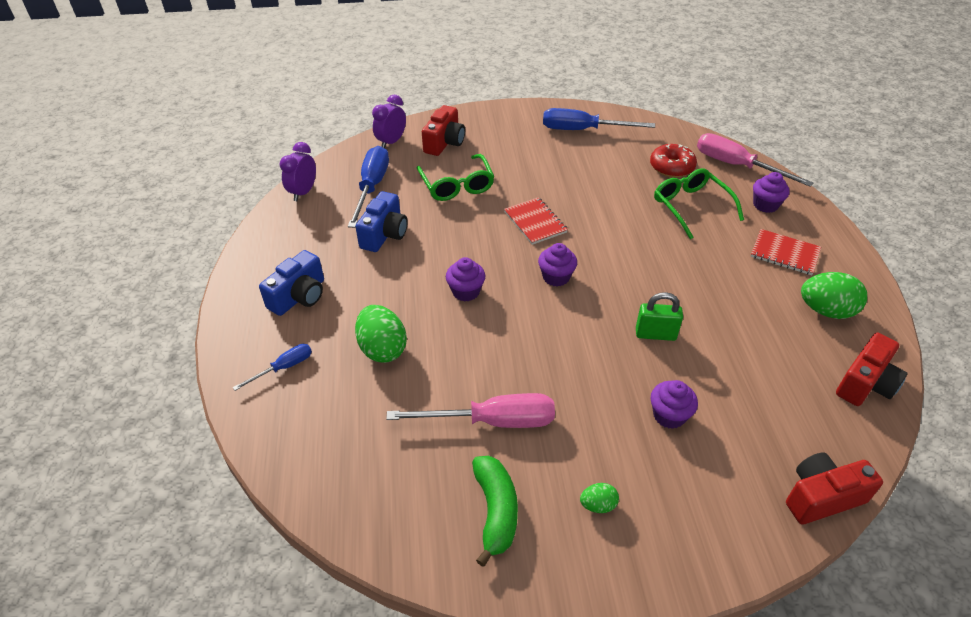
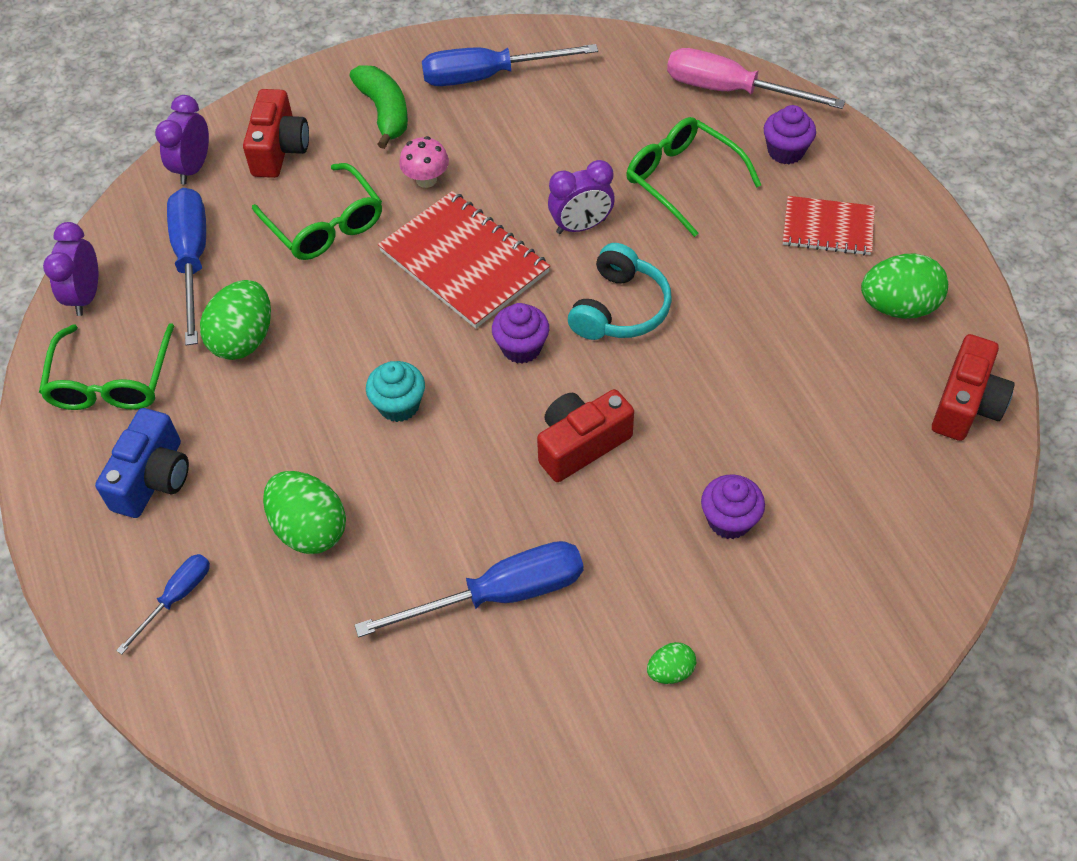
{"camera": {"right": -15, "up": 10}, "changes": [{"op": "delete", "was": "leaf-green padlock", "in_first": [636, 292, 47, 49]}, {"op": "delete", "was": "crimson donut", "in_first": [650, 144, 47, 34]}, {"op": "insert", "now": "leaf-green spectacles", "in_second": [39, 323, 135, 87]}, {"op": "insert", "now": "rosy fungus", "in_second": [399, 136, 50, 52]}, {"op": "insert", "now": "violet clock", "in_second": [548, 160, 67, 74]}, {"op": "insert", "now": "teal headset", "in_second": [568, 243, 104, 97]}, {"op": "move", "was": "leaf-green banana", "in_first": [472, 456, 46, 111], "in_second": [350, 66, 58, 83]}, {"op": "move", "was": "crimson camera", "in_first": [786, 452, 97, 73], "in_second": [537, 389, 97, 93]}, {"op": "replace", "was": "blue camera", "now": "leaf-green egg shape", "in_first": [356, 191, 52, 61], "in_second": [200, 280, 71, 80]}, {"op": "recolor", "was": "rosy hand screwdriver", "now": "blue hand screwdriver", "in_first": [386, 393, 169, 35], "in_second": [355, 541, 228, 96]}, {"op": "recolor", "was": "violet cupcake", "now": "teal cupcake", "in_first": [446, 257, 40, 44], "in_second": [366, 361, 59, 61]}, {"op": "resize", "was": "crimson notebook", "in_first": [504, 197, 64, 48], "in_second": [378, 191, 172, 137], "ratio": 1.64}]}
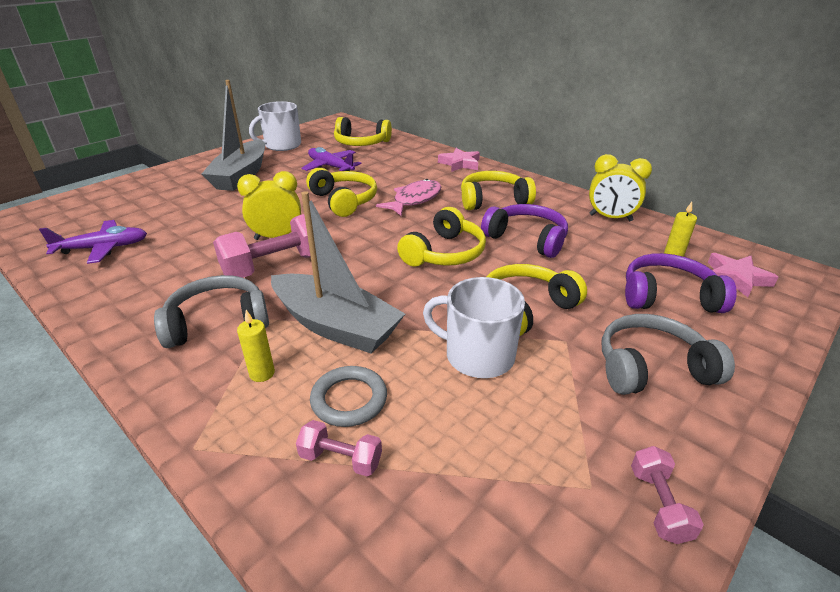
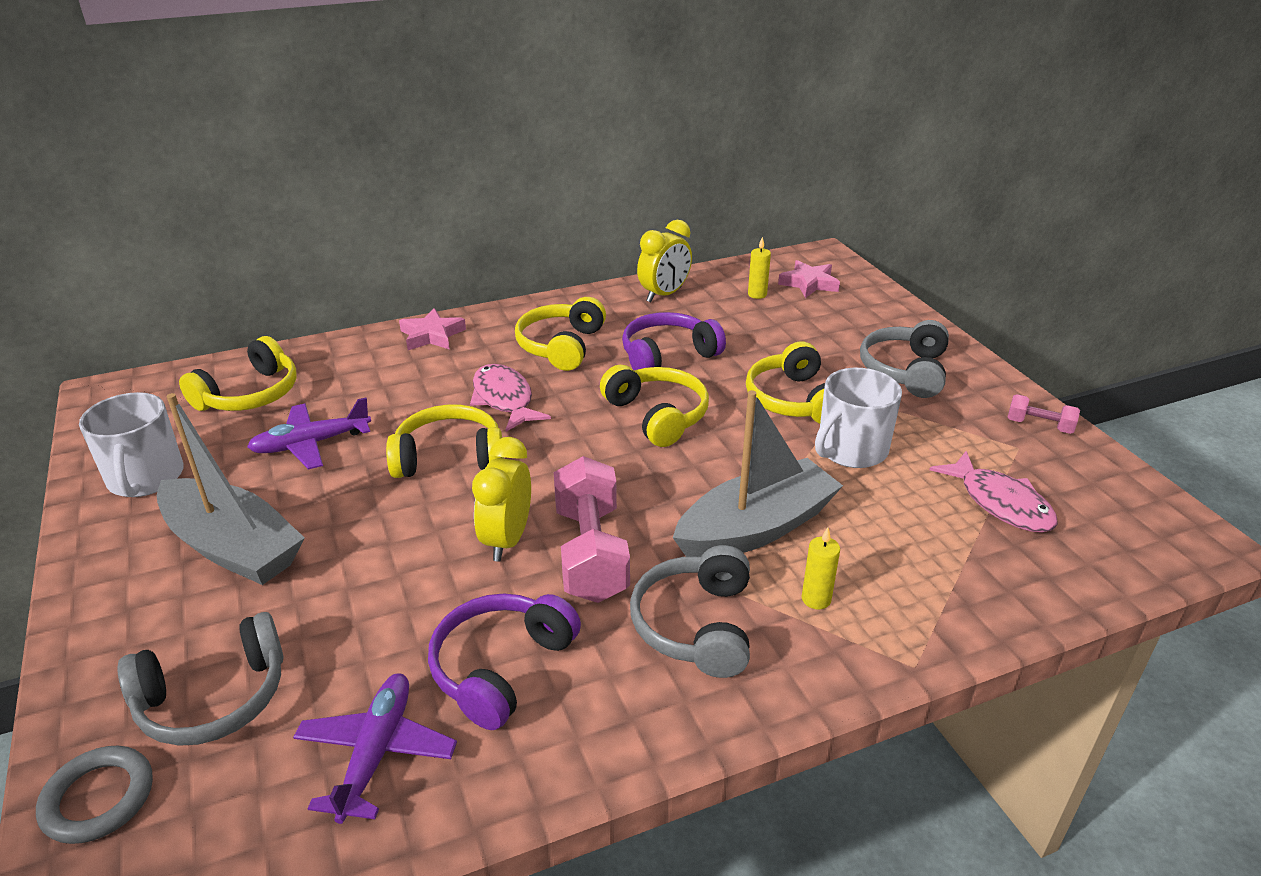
{"camera": {"right": -65, "up": 0}, "changes": [{"op": "delete", "was": "rosy hand weight", "in_first": [296, 420, 86, 56]}, {"op": "insert", "now": "grey headset", "in_second": [117, 612, 167, 134]}, {"op": "insert", "now": "rosy toy fish", "in_second": [929, 451, 129, 82]}, {"op": "move", "was": "grey ring", "in_first": [310, 366, 77, 61], "in_second": [36, 746, 117, 98]}, {"op": "move", "was": "violet headset", "in_first": [625, 253, 112, 60], "in_second": [428, 594, 153, 136]}]}
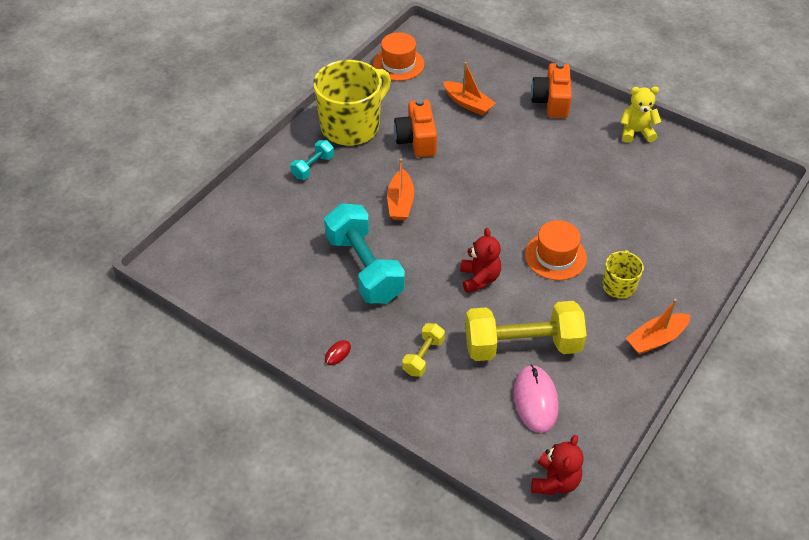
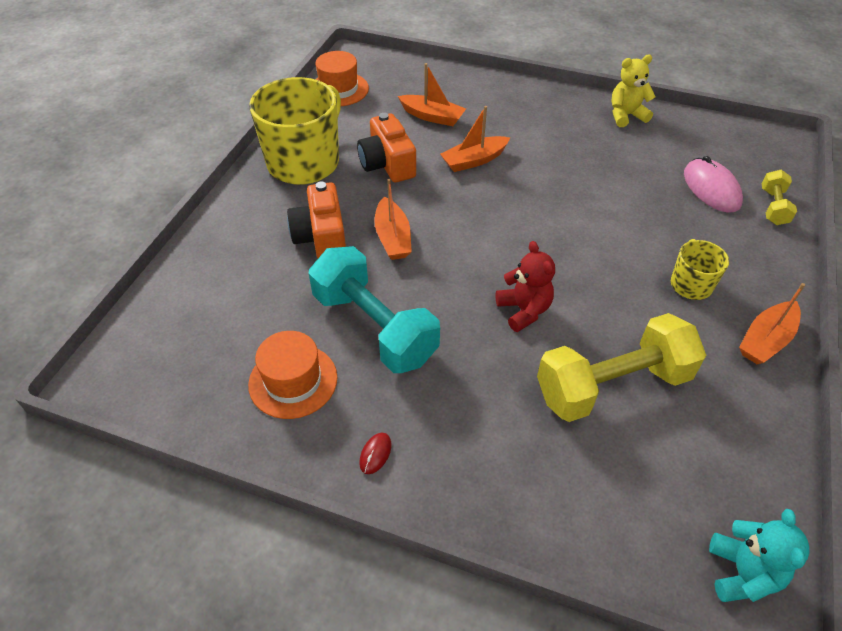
{"camera": {"right": -15, "up": 0}, "changes": [{"op": "delete", "was": "teal hand weight", "in_first": [290, 140, 44, 40]}, {"op": "insert", "now": "orange toy boat", "in_second": [440, 106, 70, 66]}, {"op": "move", "was": "golden hand weight", "in_first": [402, 323, 43, 54], "in_second": [762, 170, 35, 55]}, {"op": "move", "was": "rosy computer mouse", "in_first": [514, 364, 45, 69], "in_second": [684, 156, 59, 57]}, {"op": "move", "was": "orange top hat", "in_first": [525, 220, 62, 60], "in_second": [248, 331, 89, 88]}, {"op": "move", "was": "orange camera", "in_first": [531, 62, 41, 56], "in_second": [287, 181, 59, 77]}, {"op": "recolor", "was": "crimson stuffed bear", "now": "teal stuffed bear", "in_first": [531, 435, 53, 60], "in_second": [709, 509, 101, 93]}]}
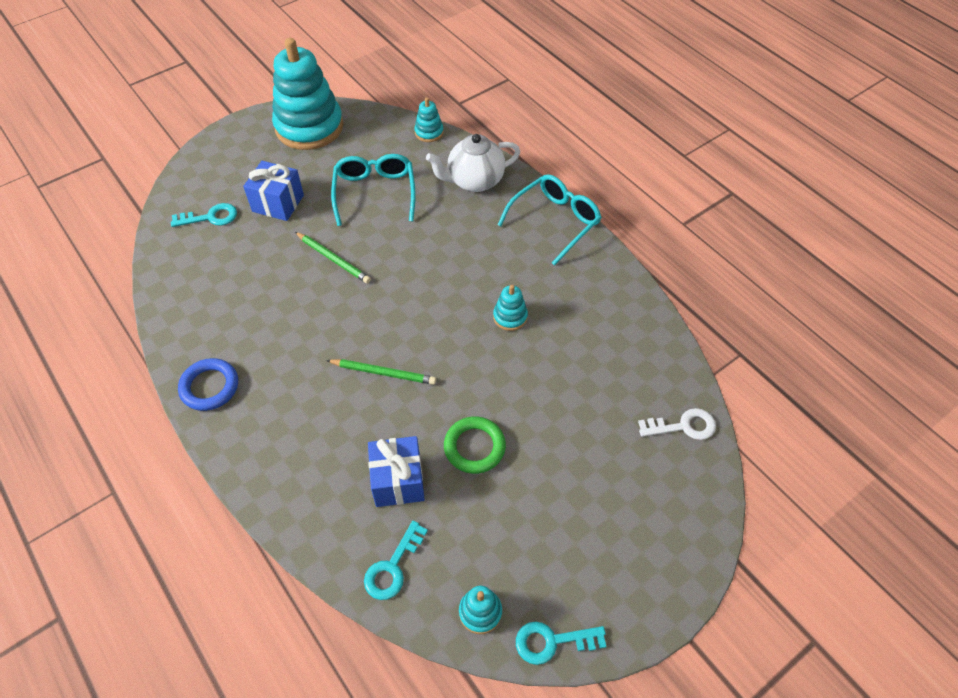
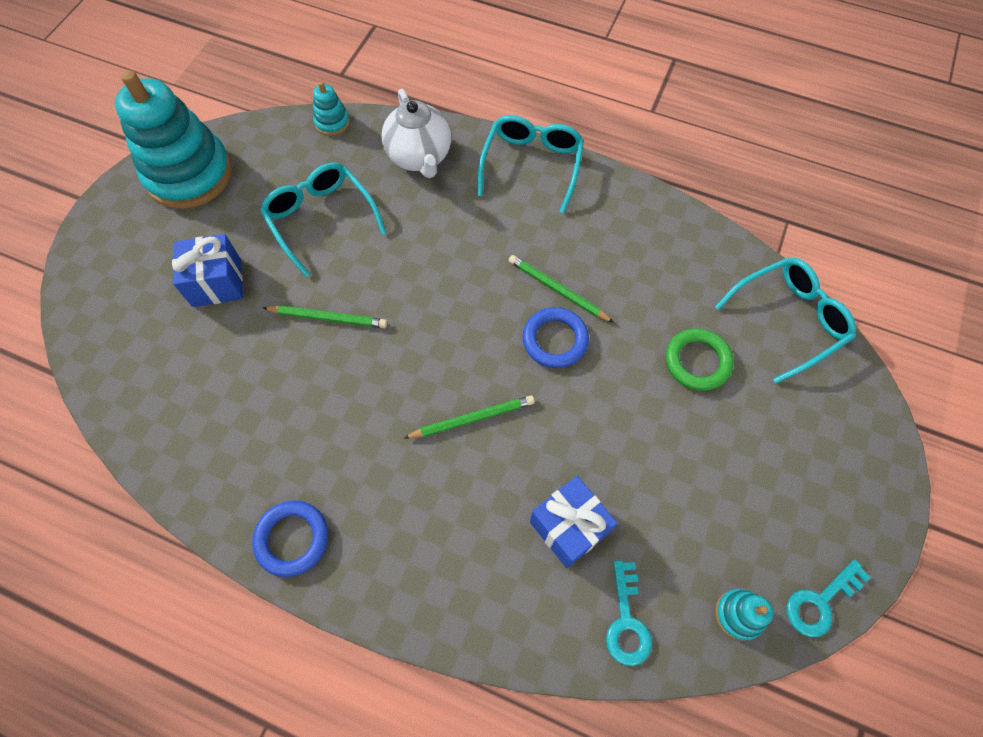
{"camera": {"right": -30, "up": 10}, "changes": [{"op": "delete", "was": "teal door key", "in_first": [171, 203, 66, 24]}, {"op": "insert", "now": "blue ring", "in_second": [523, 307, 66, 61]}, {"op": "move", "was": "leaf-green ring", "in_first": [444, 416, 62, 58], "in_second": [666, 328, 68, 63]}, {"op": "replace", "was": "teal stacking toy", "now": "leaf-green pencil", "in_first": [493, 285, 35, 46], "in_second": [509, 255, 105, 68]}, {"op": "replace", "was": "snow-white door key", "now": "teal spectacles", "in_first": [638, 408, 78, 32], "in_second": [715, 258, 141, 126]}, {"op": "rotate", "was": "snow-white tea pot", "in_first": [426, 134, 94, 58], "in_second": [381, 89, 70, 89], "clockwise": -60}]}
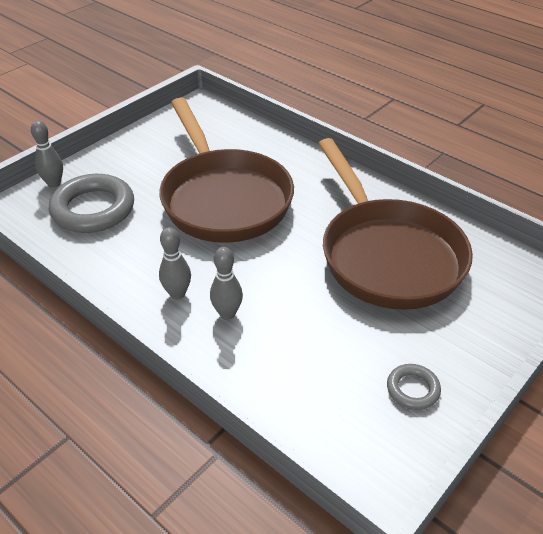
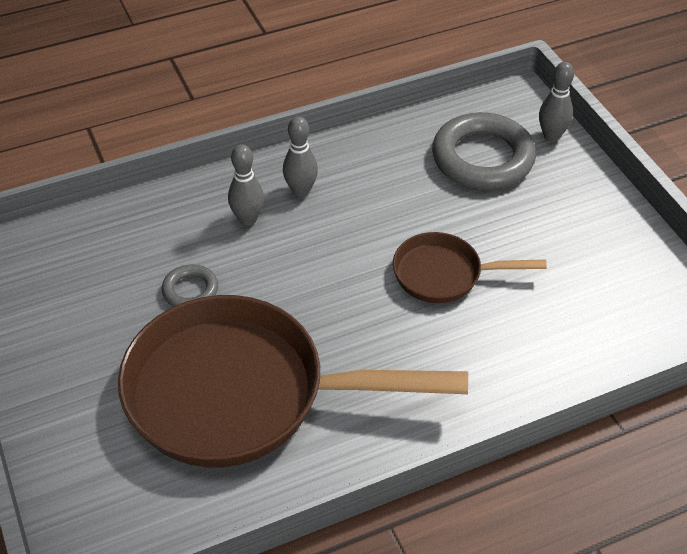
{"camera": {"right": 115, "up": 5}, "changes": [{"op": "move", "was": "grey ring", "in_first": [387, 364, 54, 46], "in_second": [162, 264, 56, 43]}, {"op": "resize", "was": "brown pan", "in_first": [159, 98, 135, 145], "in_second": [393, 232, 154, 71], "ratio": 0.49}]}
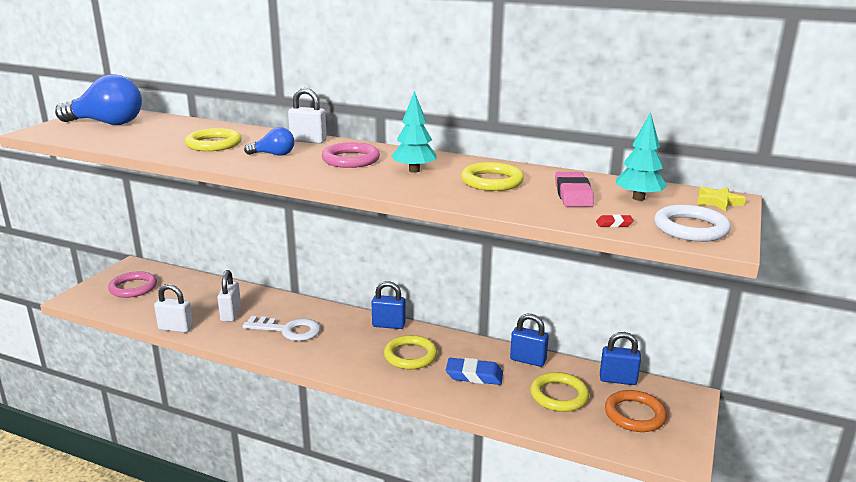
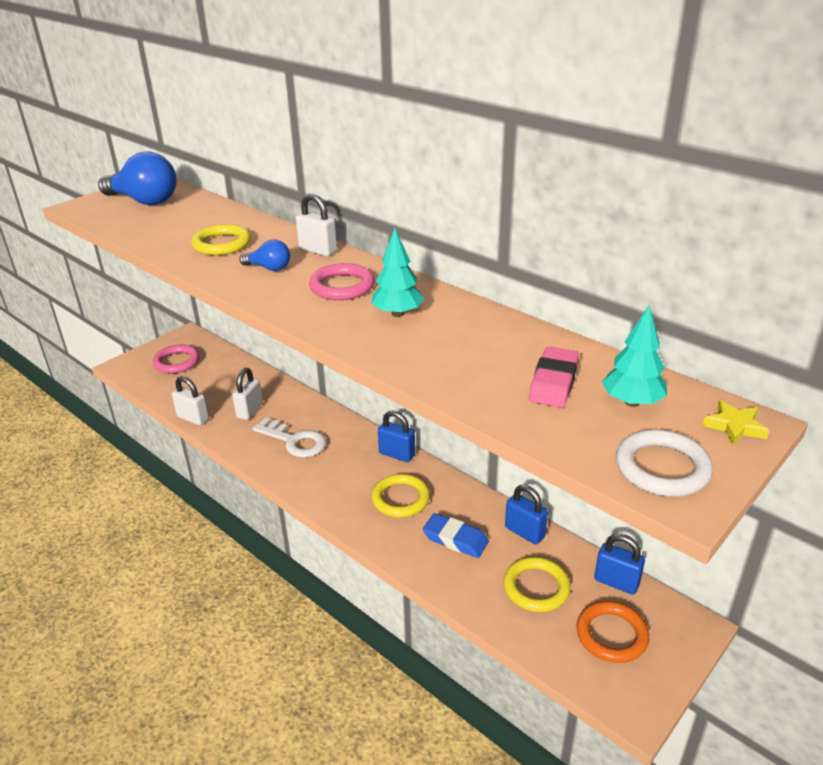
{"camera": {"right": 20, "up": 10}, "changes": [{"op": "delete", "was": "golden ring", "in_first": [461, 162, 63, 29]}, {"op": "delete", "was": "crimson pencil eraser", "in_first": [596, 214, 38, 13]}]}
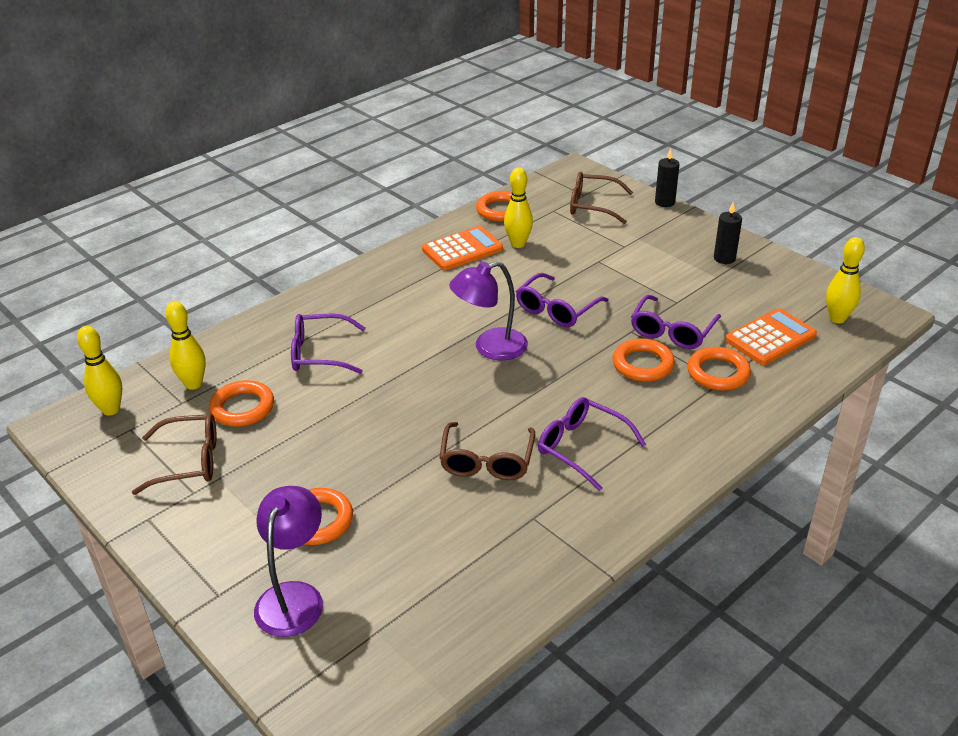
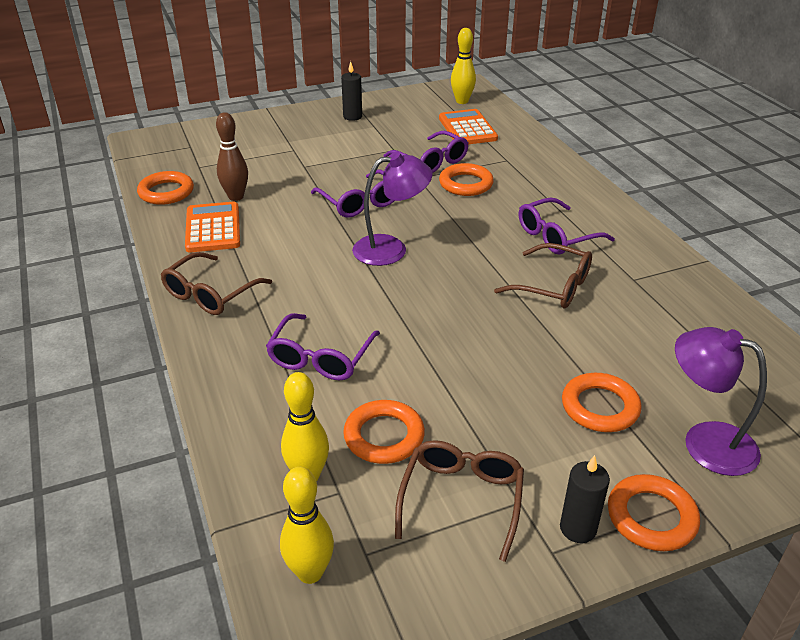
{"camera": {"right": -70, "up": 0}, "changes": [{"op": "move", "was": "brown spectacles", "in_first": [570, 172, 63, 52], "in_second": [161, 252, 111, 63]}, {"op": "move", "was": "black wax candle", "in_first": [655, 148, 25, 59], "in_second": [560, 455, 50, 88]}, {"op": "move", "was": "orange ring", "in_first": [687, 347, 64, 44], "in_second": [608, 474, 92, 77]}, {"op": "recolor", "was": "golden tenpin", "now": "brown tenpin", "in_first": [504, 168, 29, 80], "in_second": [216, 112, 32, 89]}, {"op": "rotate", "was": "violet reading lamp", "in_first": [449, 261, 79, 99], "in_second": [352, 152, 80, 114], "clockwise": -105}]}
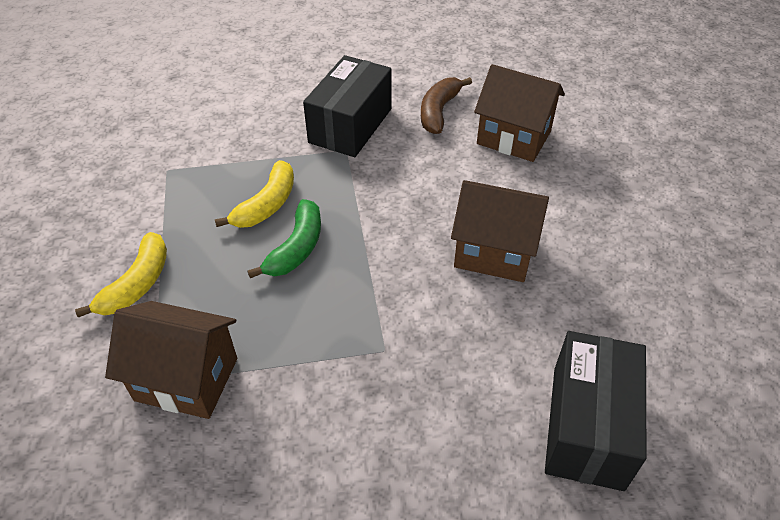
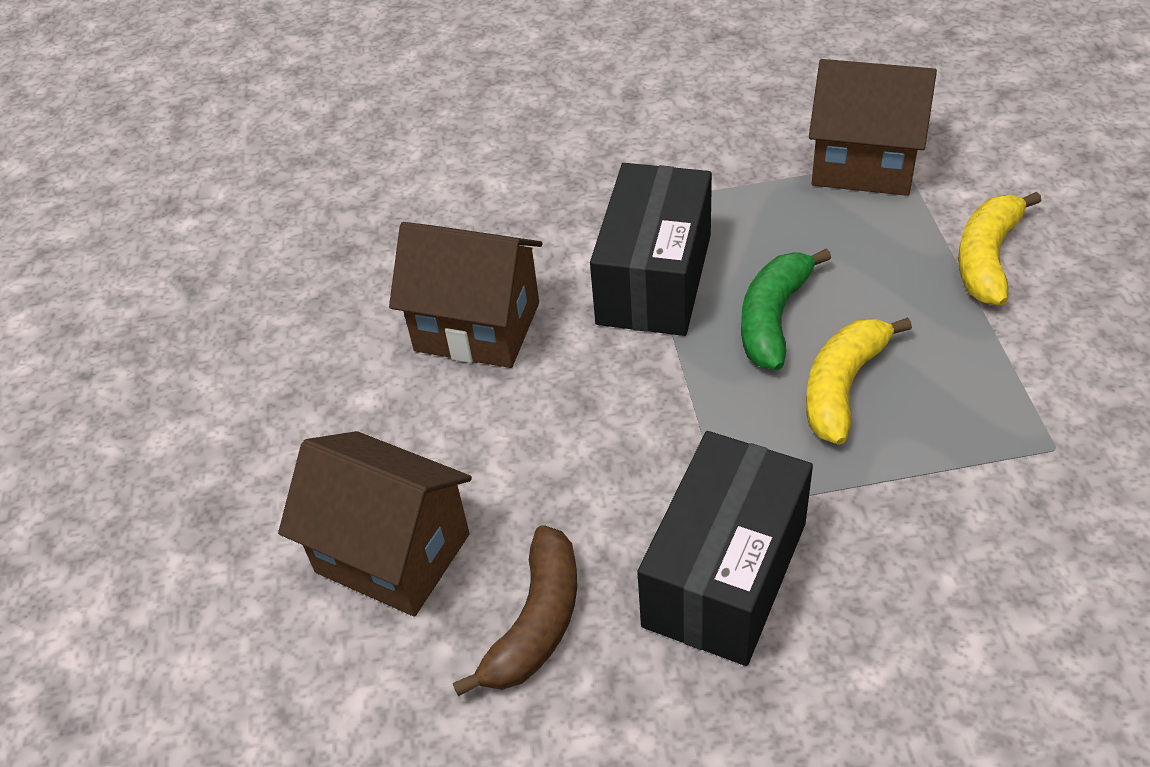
{"camera": {"right": -175, "up": 0}, "changes": [{"op": "move", "was": "black parcel", "in_first": [545, 331, 101, 160], "in_second": [590, 163, 122, 173]}]}
